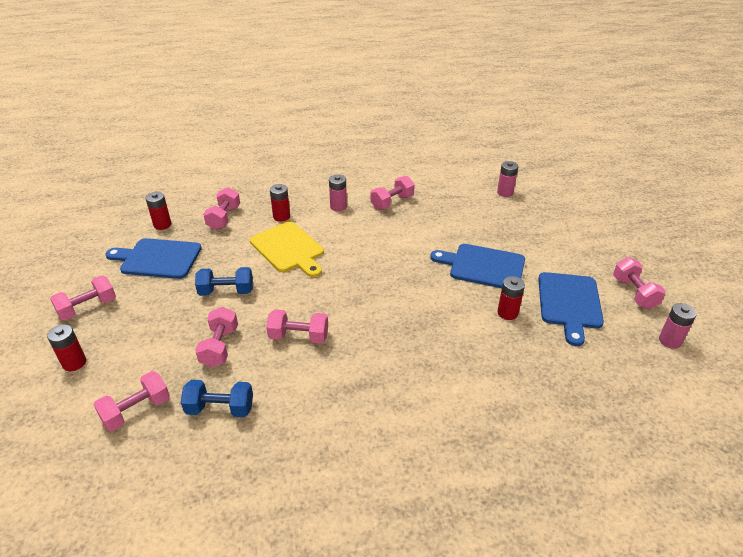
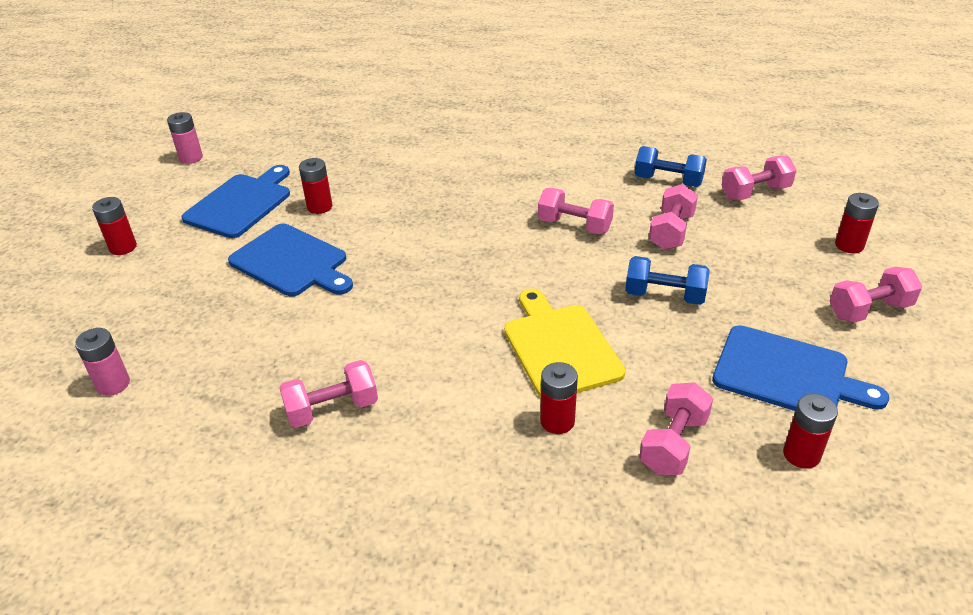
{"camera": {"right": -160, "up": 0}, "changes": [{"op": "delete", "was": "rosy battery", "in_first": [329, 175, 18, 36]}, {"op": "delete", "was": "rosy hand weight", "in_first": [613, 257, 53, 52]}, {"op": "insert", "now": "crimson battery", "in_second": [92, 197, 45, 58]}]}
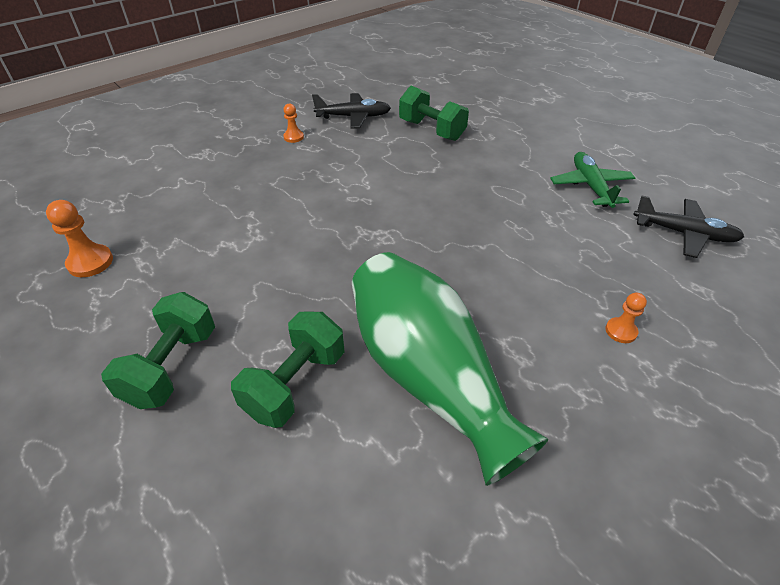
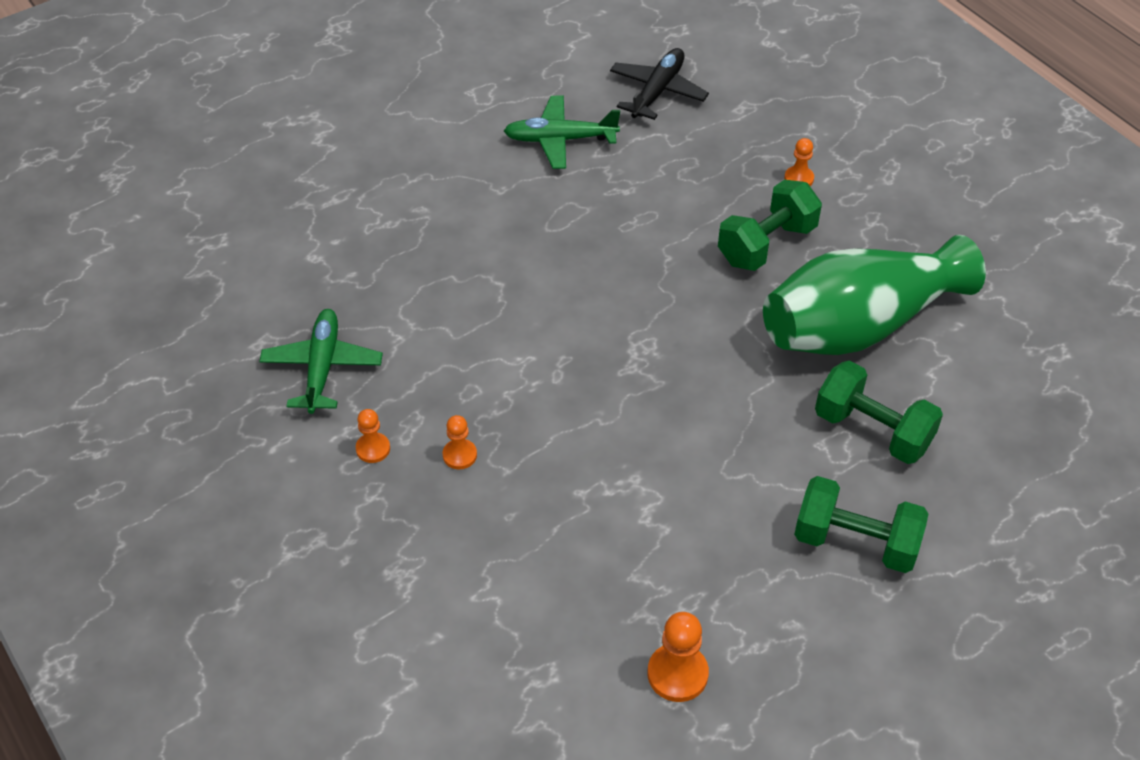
{"camera": {"right": -85, "up": 5}, "changes": [{"op": "insert", "now": "orange chess pawn", "in_second": [443, 415, 34, 54]}, {"op": "move", "was": "leaf-green hand weight", "in_first": [399, 86, 70, 55], "in_second": [718, 180, 104, 91]}, {"op": "recolor", "was": "black plane", "now": "leaf-green plane", "in_first": [312, 93, 79, 36], "in_second": [259, 309, 124, 105]}]}
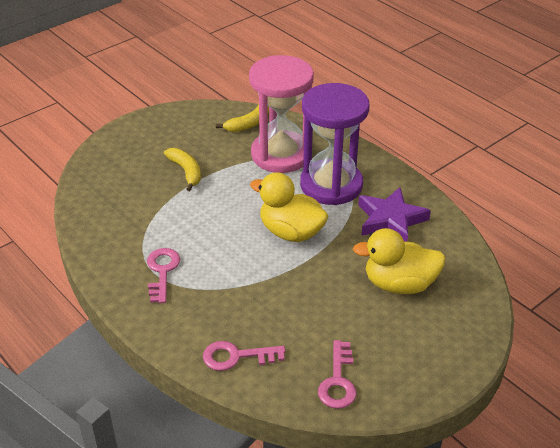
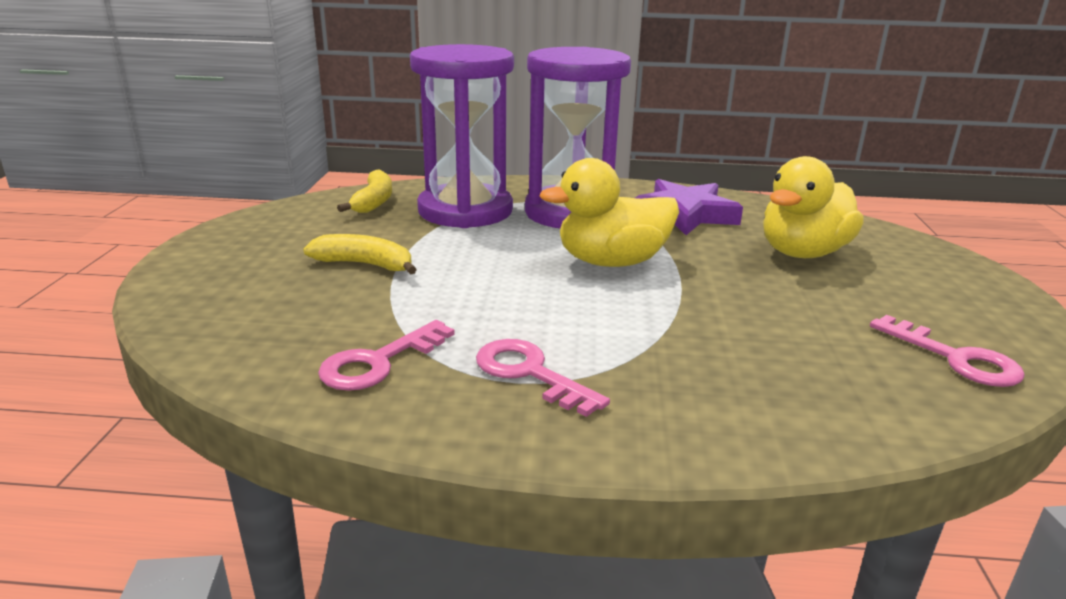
{"camera": {"right": -45, "up": -15}, "changes": [{"op": "move", "was": "rosy door key", "in_first": [203, 341, 82, 30], "in_second": [318, 320, 137, 71]}, {"op": "recolor", "was": "rosy sand timer", "now": "violet sand timer", "in_first": [249, 55, 65, 118], "in_second": [410, 44, 104, 184]}]}
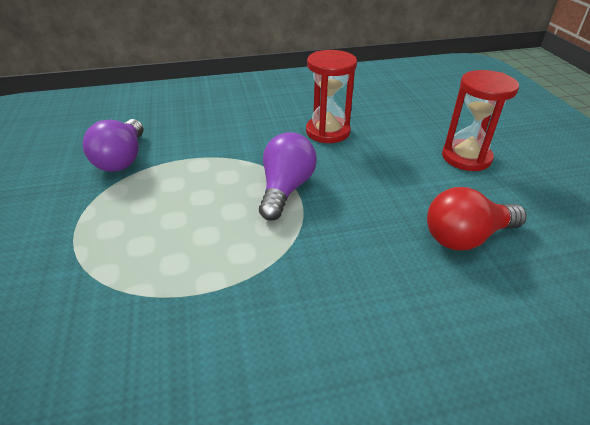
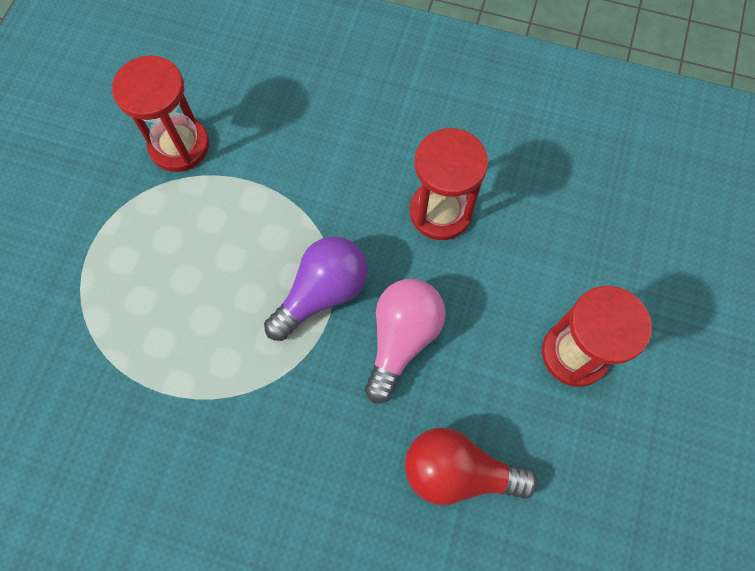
{"camera": {"right": 30, "up": 30}, "changes": [{"op": "insert", "now": "rosy lightbulb", "in_second": [365, 279, 81, 124]}, {"op": "replace", "was": "violet lightbulb", "now": "crimson sand timer", "in_first": [82, 119, 61, 53], "in_second": [112, 55, 97, 117]}]}
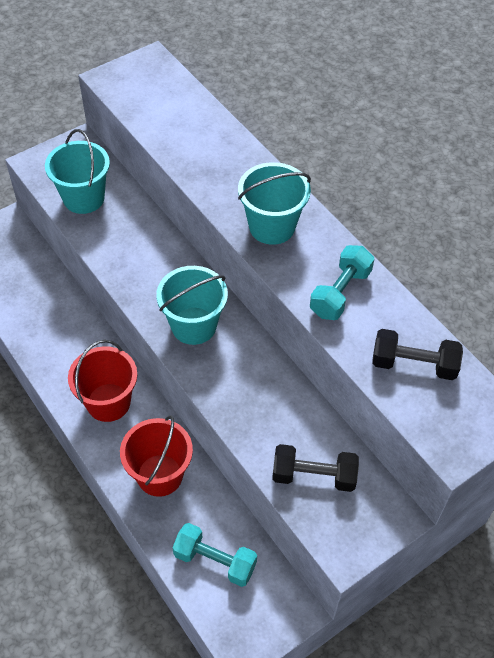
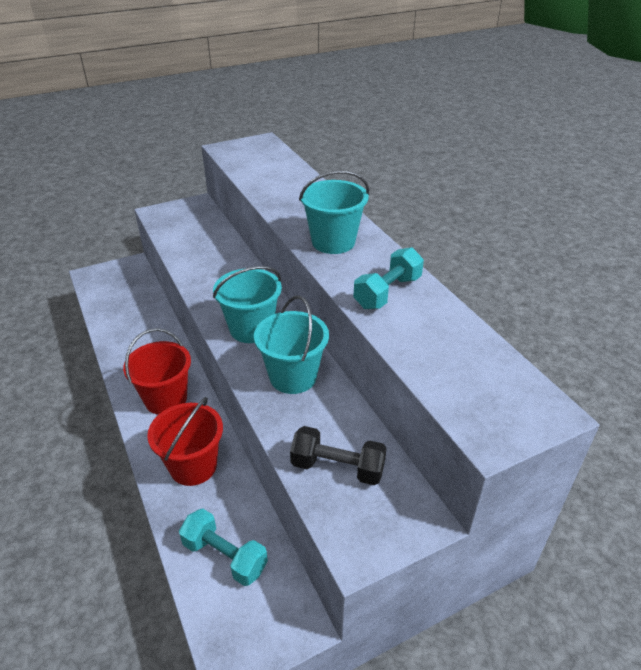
{"camera": {"right": 10, "up": -15}, "changes": [{"op": "delete", "was": "black hand weight", "in_first": [372, 329, 91, 51]}, {"op": "move", "was": "teal sand bucket", "in_first": [45, 129, 65, 85], "in_second": [254, 295, 75, 99]}]}
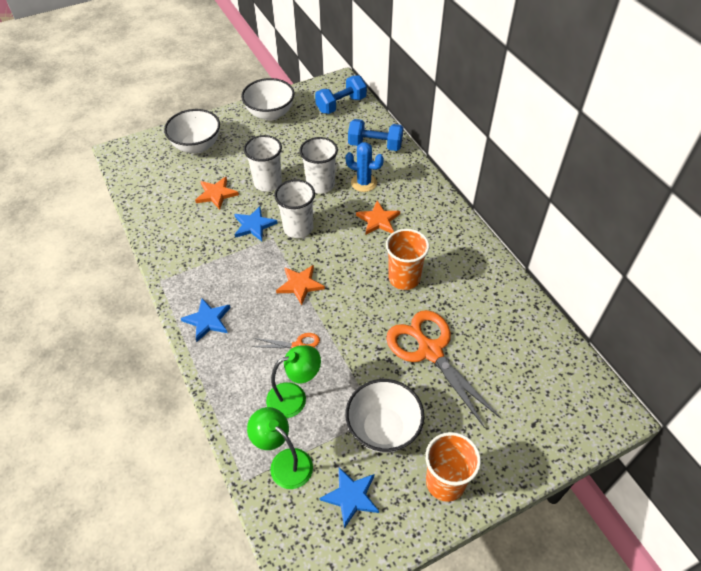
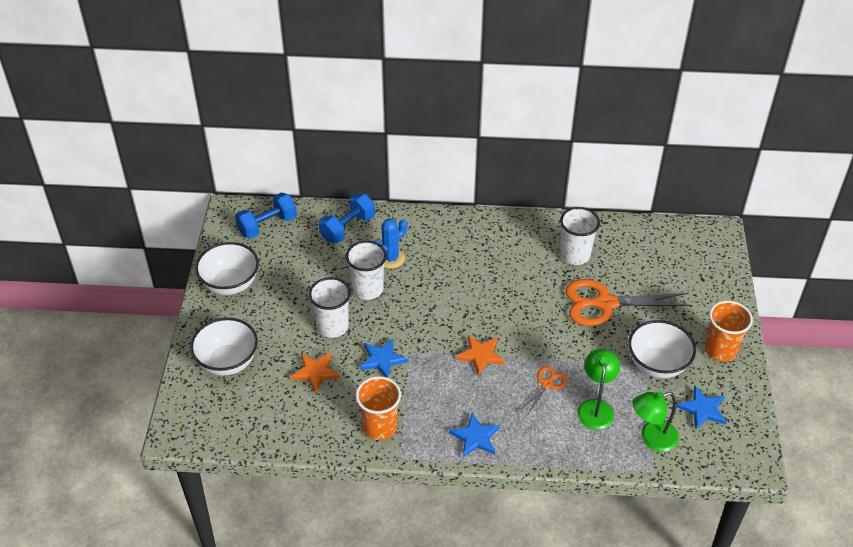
{"camera": {"right": -60, "up": -5}, "changes": [{"op": "delete", "was": "orange star", "in_first": [356, 200, 44, 34]}, {"op": "move", "was": "snow-white beaker", "in_first": [274, 179, 41, 59], "in_second": [560, 207, 40, 58]}, {"op": "move", "was": "orange beaker", "in_first": [386, 229, 43, 61], "in_second": [356, 376, 45, 64]}, {"op": "rotate", "was": "blue hand weight", "in_first": [315, 76, 52, 38], "in_second": [235, 192, 62, 47], "clockwise": 60}]}
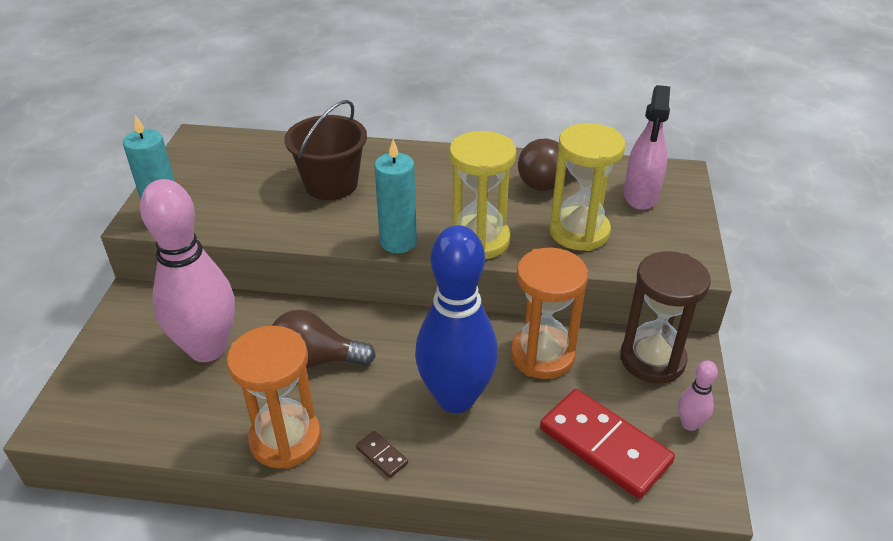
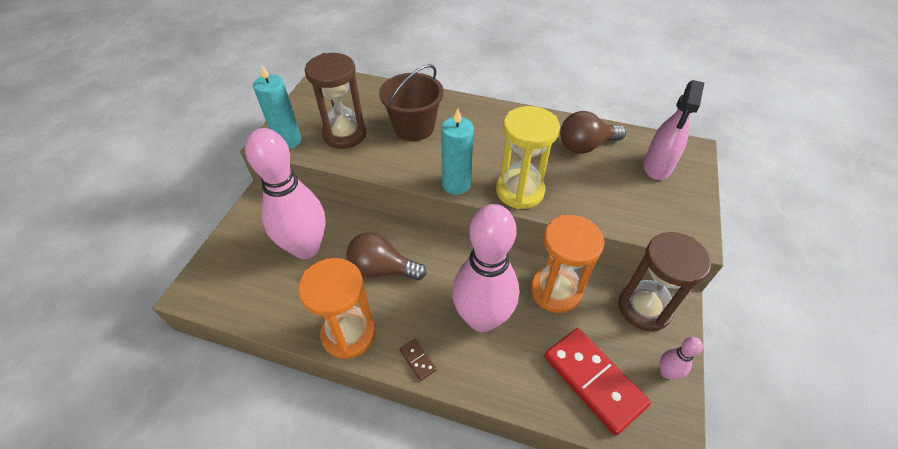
{"camera": {"right": 10, "up": 10}, "changes": [{"op": "delete", "was": "golden sand timer", "in_first": [549, 123, 76, 128]}, {"op": "insert", "now": "brown sand timer", "in_second": [305, 53, 61, 96]}, {"op": "recolor", "was": "blue tenpin", "now": "rosy tenpin", "in_first": [415, 225, 83, 188], "in_second": [452, 204, 67, 128]}]}
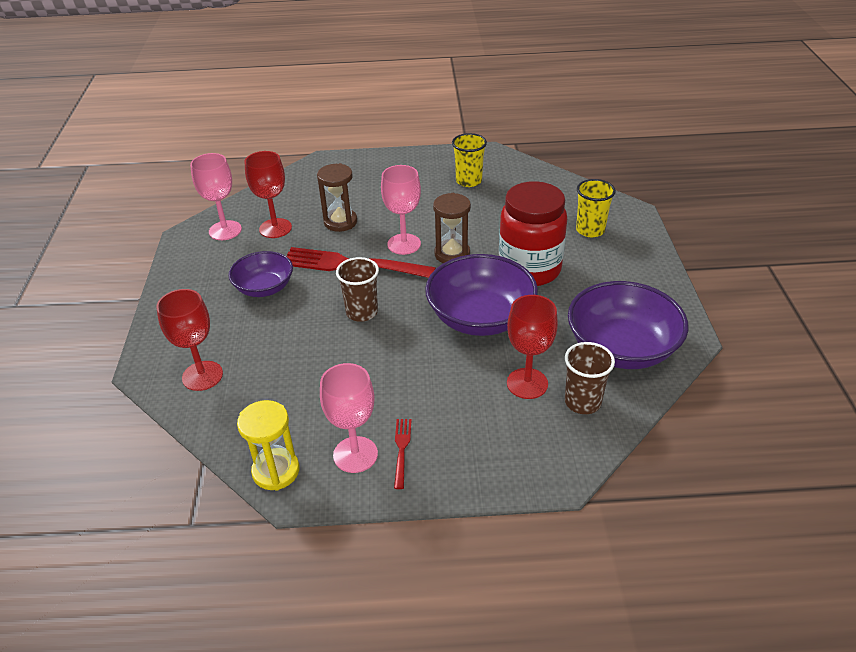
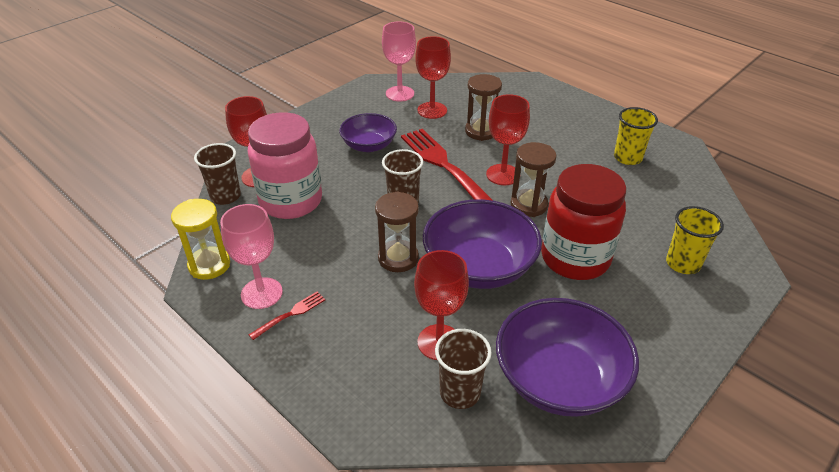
{"camera": {"right": 45, "up": 0}, "changes": [{"op": "insert", "now": "brown beaker", "in_second": [194, 143, 47, 62]}, {"op": "insert", "now": "rosy jar", "in_second": [248, 112, 74, 107]}, {"op": "insert", "now": "brown sand timer", "in_second": [375, 191, 44, 81]}, {"op": "recolor", "was": "rosy wine glass", "now": "crimson wine glass", "in_first": [381, 165, 40, 90], "in_second": [486, 94, 44, 91]}]}
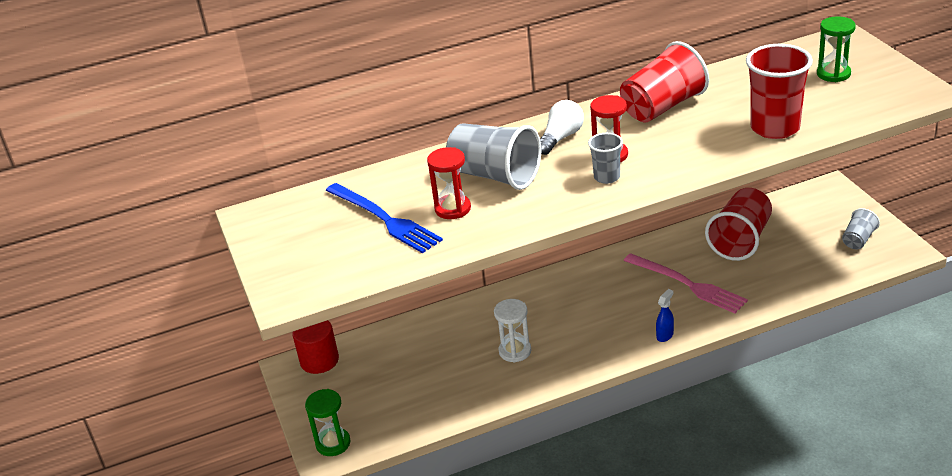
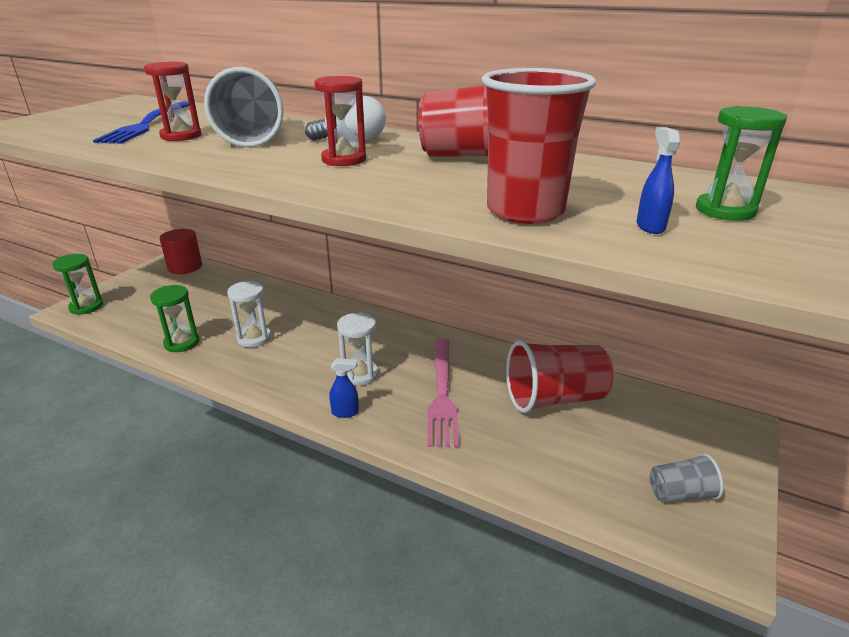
{"camera": {"right": 45, "up": -5}, "changes": [{"op": "delete", "was": "grey beaker", "in_first": [588, 133, 35, 51]}, {"op": "insert", "now": "leaf-green sand timer", "in_second": [150, 285, 50, 67]}, {"op": "insert", "now": "snow-white sand timer", "in_second": [337, 312, 42, 74]}, {"op": "insert", "now": "blue sprayer", "in_second": [636, 127, 44, 107]}]}
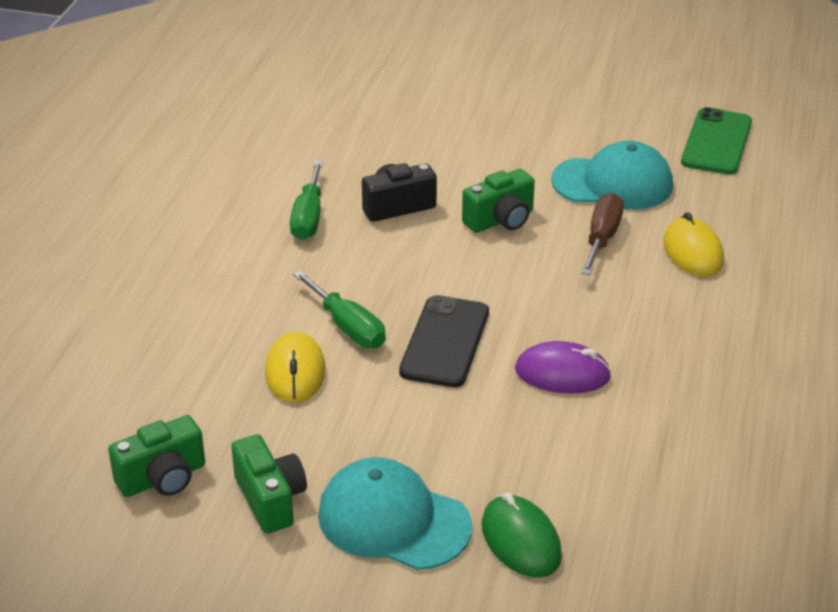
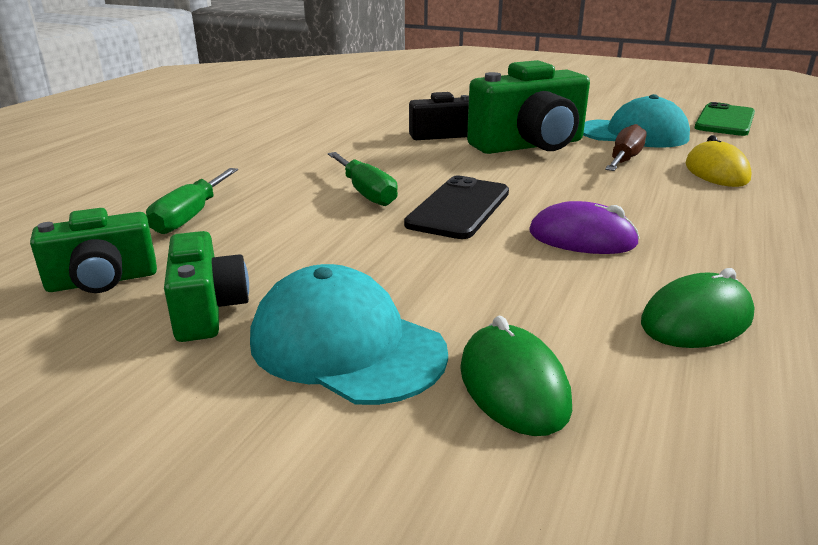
{"camera": {"right": 10, "up": -10}, "changes": [{"op": "delete", "was": "golden computer mouse", "in_first": [265, 332, 61, 71]}, {"op": "insert", "now": "leaf-green computer mouse", "in_second": [641, 268, 113, 80]}, {"op": "move", "was": "leaf-green hand screwdriver", "in_first": [290, 161, 33, 79], "in_second": [146, 168, 92, 66]}, {"op": "resize", "was": "leaf-green camera", "in_first": [462, 169, 73, 64], "in_second": [467, 60, 123, 94], "ratio": 1.77}]}
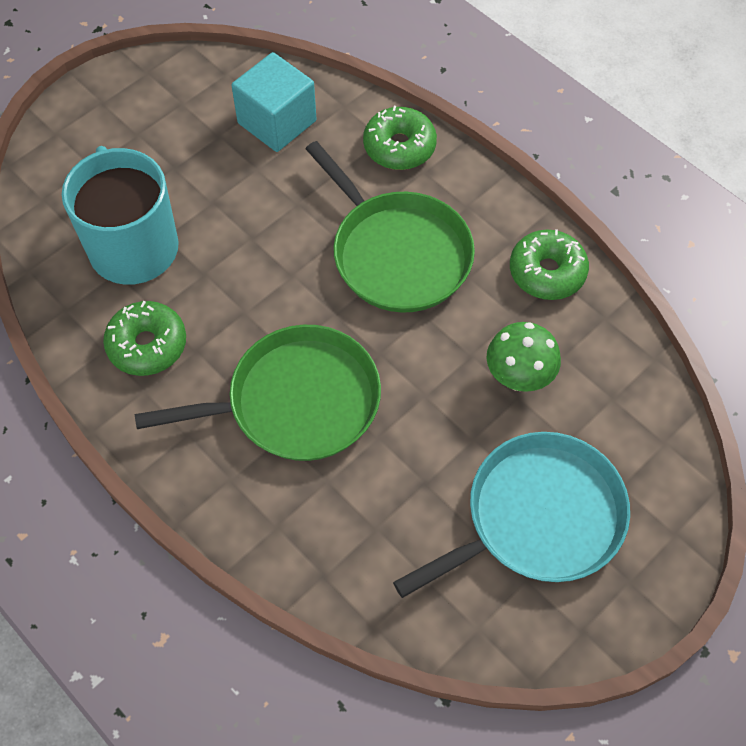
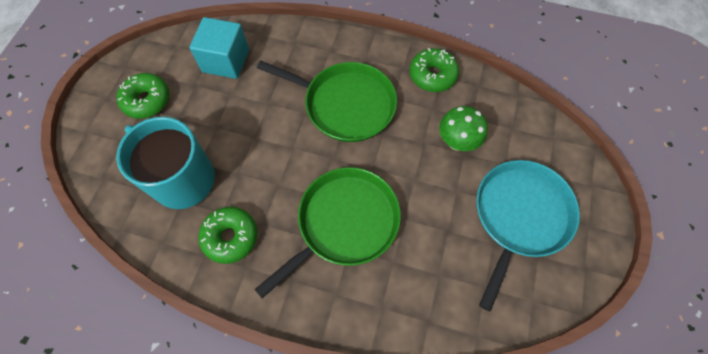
{"camera": {"right": -30, "up": 5}, "changes": [{"op": "move", "was": "leaf-green donut", "in_first": [363, 106, 74, 64], "in_second": [116, 73, 53, 46]}]}
